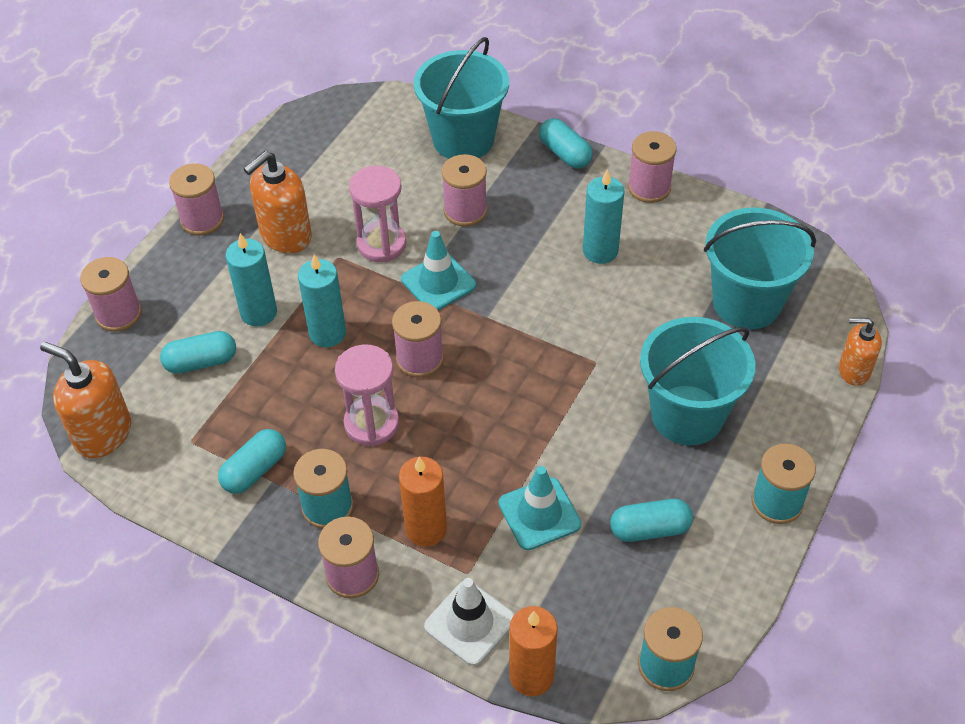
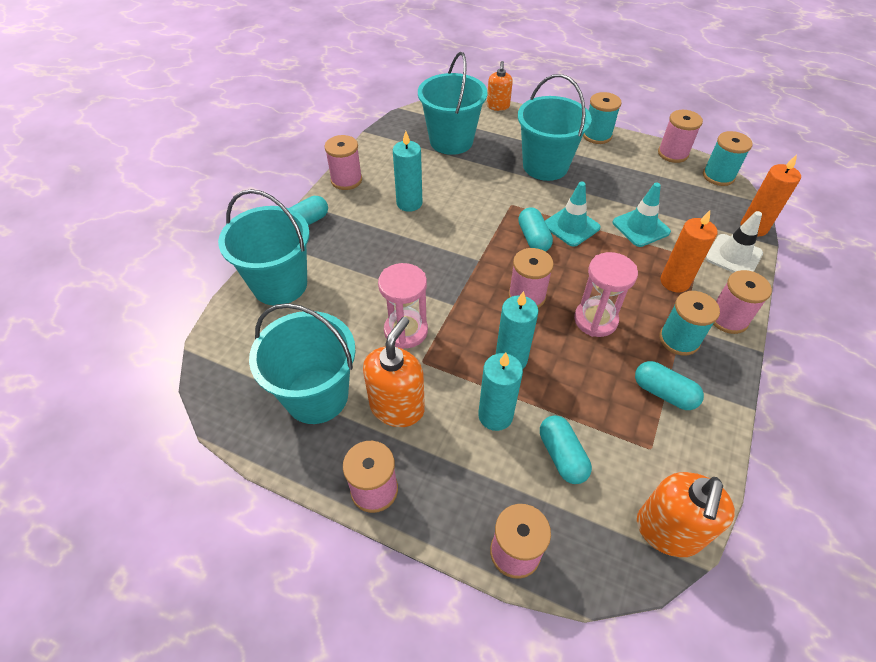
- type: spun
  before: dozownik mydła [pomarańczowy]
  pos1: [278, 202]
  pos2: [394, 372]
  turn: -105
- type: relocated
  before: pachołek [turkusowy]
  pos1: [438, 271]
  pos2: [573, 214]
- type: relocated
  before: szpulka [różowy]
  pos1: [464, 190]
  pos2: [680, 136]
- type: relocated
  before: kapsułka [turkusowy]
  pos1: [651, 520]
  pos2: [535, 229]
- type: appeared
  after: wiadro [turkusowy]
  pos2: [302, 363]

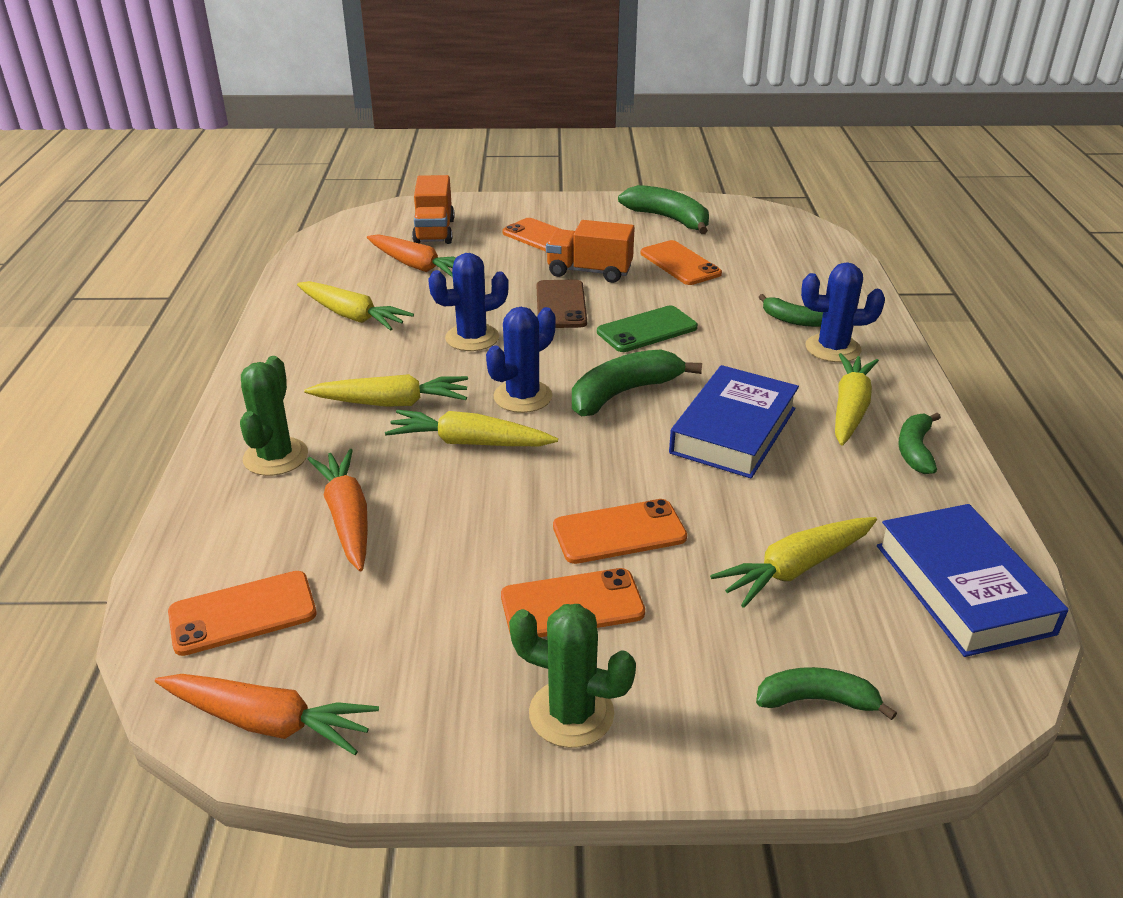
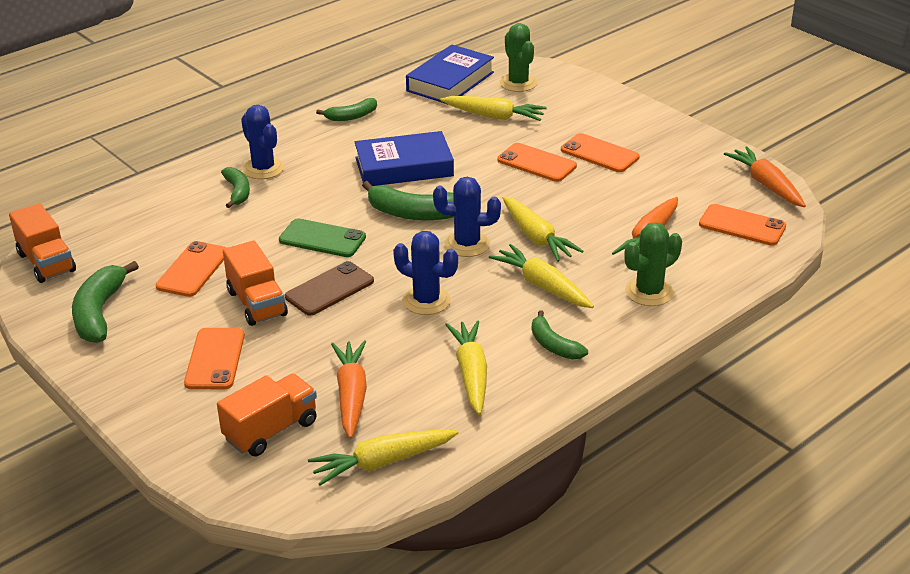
- type: relocated
  before: kaktus [zielony]
  pos1: [572, 676]
  pos2: [518, 57]
- type: relocated
  before: banan [zielony]
  pos1: [826, 693]
  pos2: [560, 335]
- type: relocated
  before: marchewka [żółty]
  pos1: [857, 399]
  pos2: [383, 457]
- type: appeared
  after: ciężarówka [pomarańczowy]
  pos2: [42, 243]

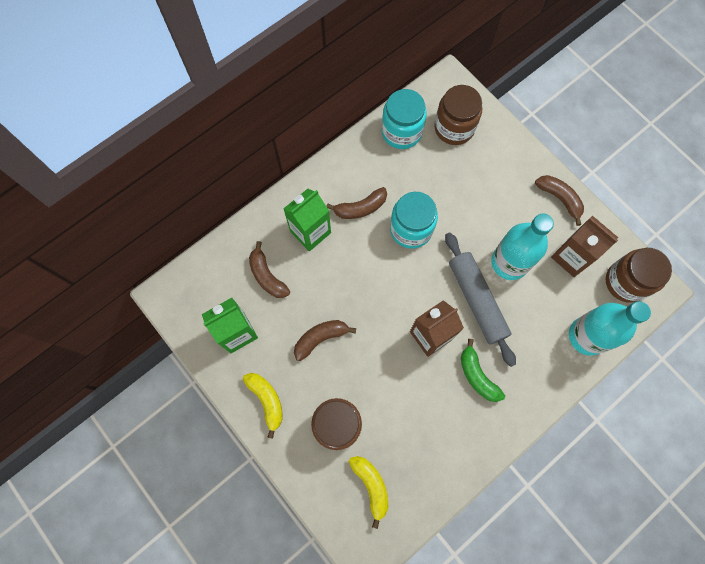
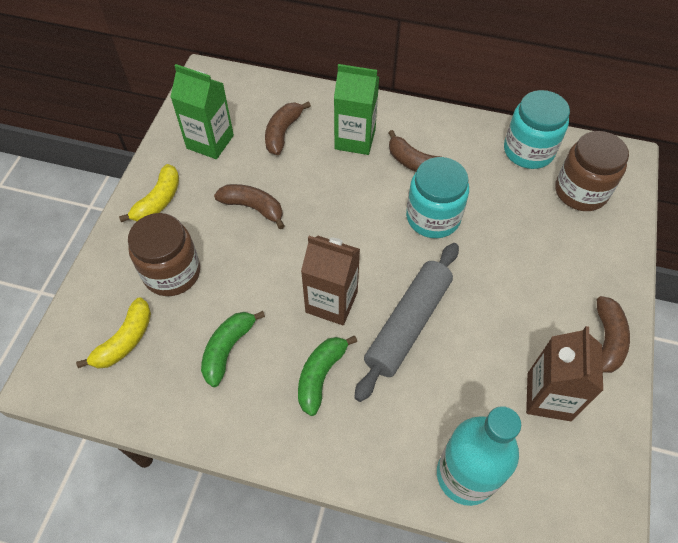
- type: missing
  before: butelka [turkusowy]
  pos1: [522, 247]
- type: missing
  before: słoik [brązowy]
  pos1: [639, 275]
- type: appeared
  after: banan [zielony]
  pos2: [233, 349]

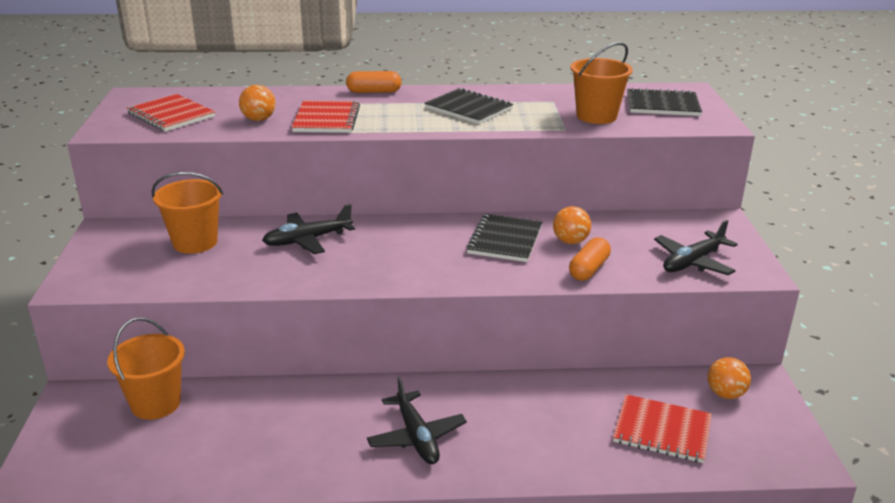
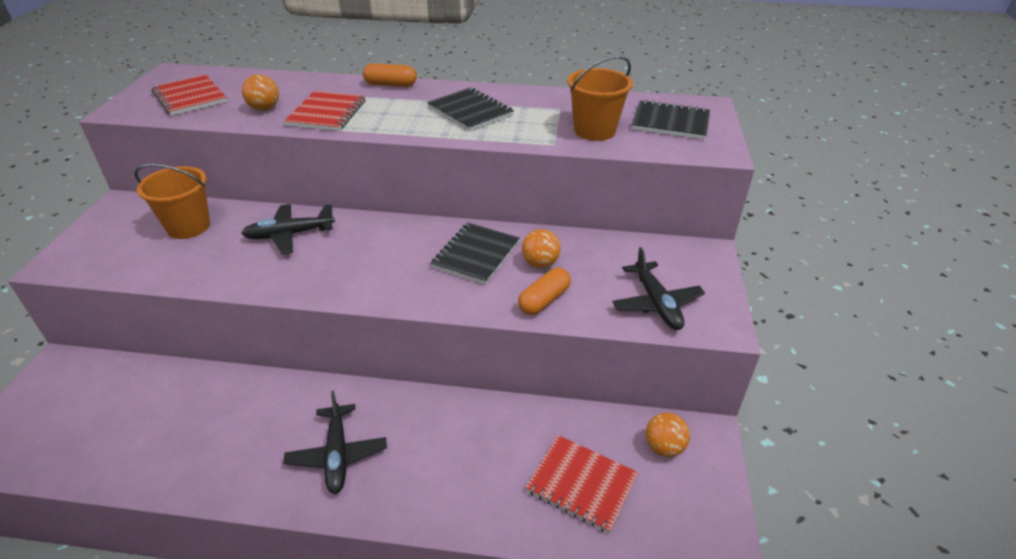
- type: missing
  before: wiadro [pomarańczowy]
  pos1: [146, 368]
- type: spun
  before: samolot [czarny]
  pos1: [696, 247]
  pos2: [658, 288]
  turn: -75

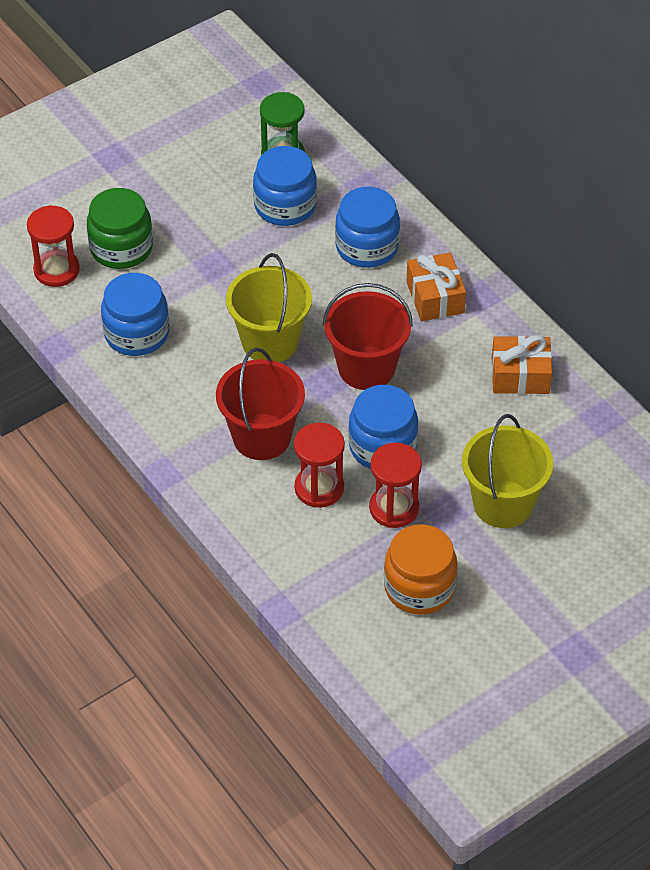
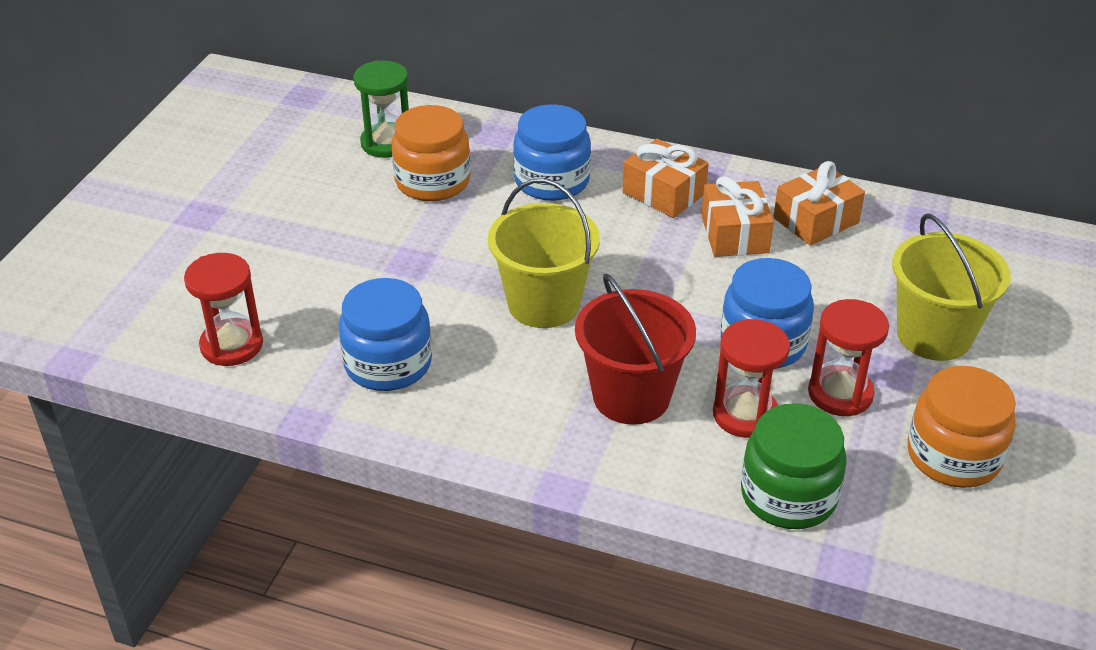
- type: relocated
  before: słoik [zielony]
  pos1: [120, 228]
  pos2: [794, 466]
- type: colour
  before: słoik [niebieski]
  after: słoik [pomarańczowy]
  pos1: [285, 186]
  pos2: [431, 153]
- type: missing
  before: wiadro [czerwony]
  pos1: [368, 336]
- type: appeared
  after: prezent [pomarańczowy]
  pos2: [737, 216]

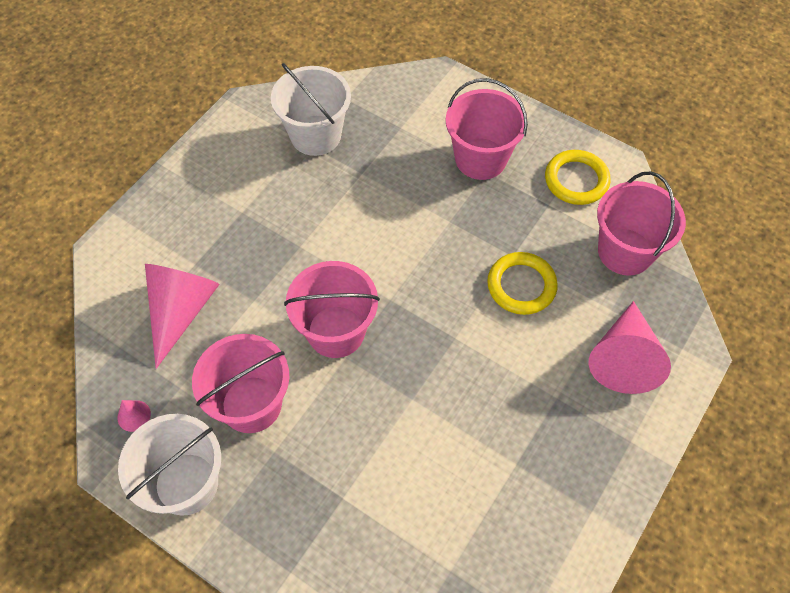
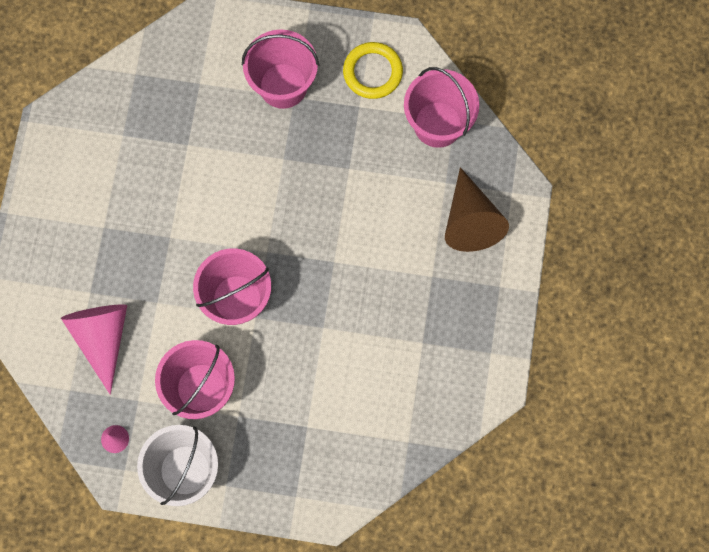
- type: missing
  before: wiadro [biały]
  pos1: [311, 109]
- type: missing
  before: pierścień [żółty]
  pos1: [522, 283]
- type: colour
  before: stożek [różowy]
  after: stożek [brązowy]
  pos1: [630, 347]
  pos2: [477, 209]

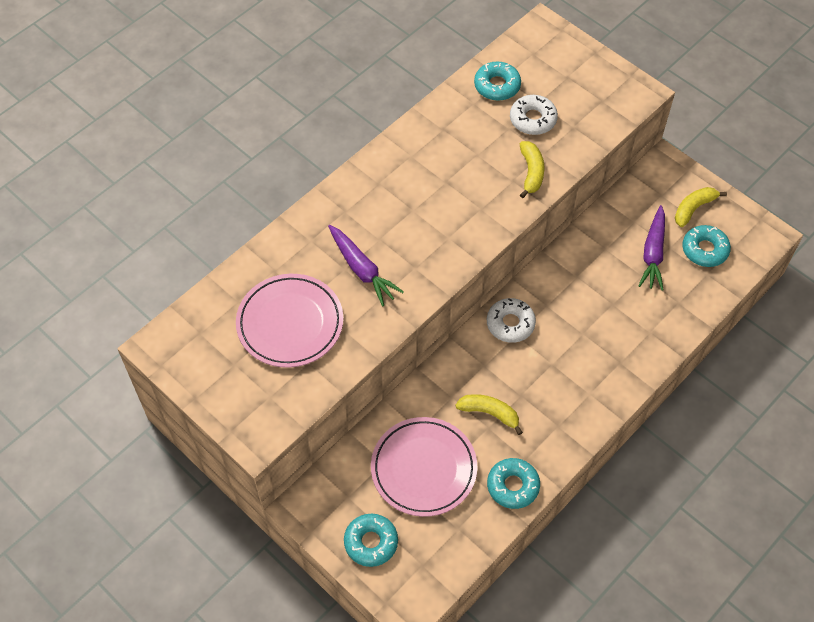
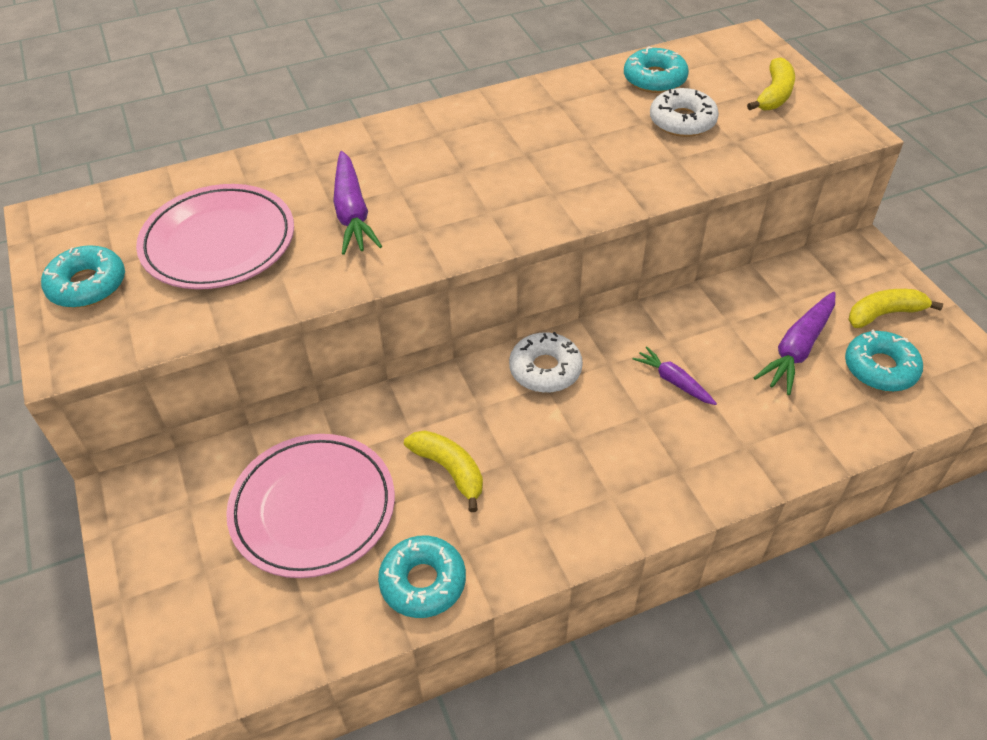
- type: relocated
  before: donut [turkusowy]
  pos1: [371, 540]
  pos2: [83, 276]
- type: relocated
  before: banan [żółty]
  pos1: [532, 169]
  pos2: [771, 83]
- type: appeared
  after: marchewka [fioletowy]
  pos2: [675, 375]

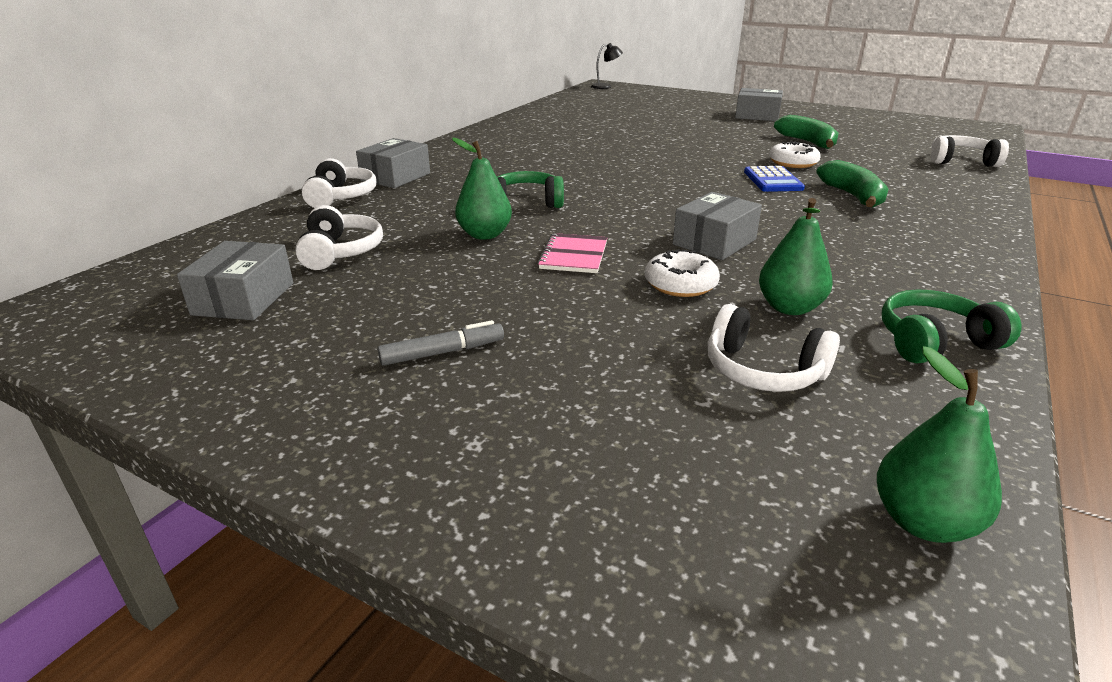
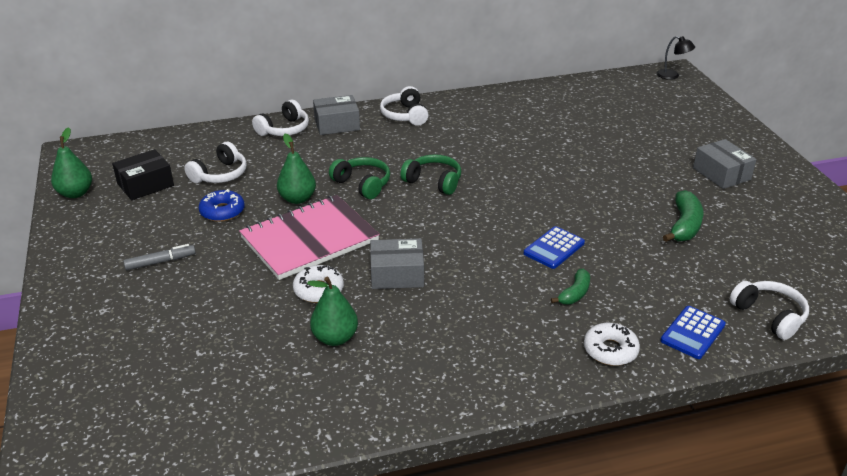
- type: colour
  before: pudełko [szary]
  after: pudełko [czarny]
  pos1: [235, 280]
  pos2: [143, 174]
- type: spun
  before: flamaster [szary]
  pos1: [441, 343]
  pos2: [159, 257]
  turn: -45
- type: size
  before: zeszyt [różowy]
  pos1: [573, 253]
  pos2: [309, 237]
  scale: 2.12
- type: relocated
  before: słuchawki [biały]
  pos1: [774, 348]
  pos2: [404, 106]
- type: relocated
  before: donut [biały]
  pos1: [795, 154]
  pos2: [612, 344]
- type: size
  before: banan [zielony]
  pos1: [852, 183]
  pos2: [570, 286]
  scale: 0.64
- type: relocated
  before: gruszka [zielony]
  pos1: [939, 444]
  pos2: [71, 162]
- type: relocated
  before: słuchawki [zielony]
  pos1: [951, 326]
  pos2: [430, 174]
- type: appeared
  after: donut [niebieski]
  pos2: [222, 205]
- type: appeared
  after: kalkulator [niebieski]
  pos2: [693, 332]

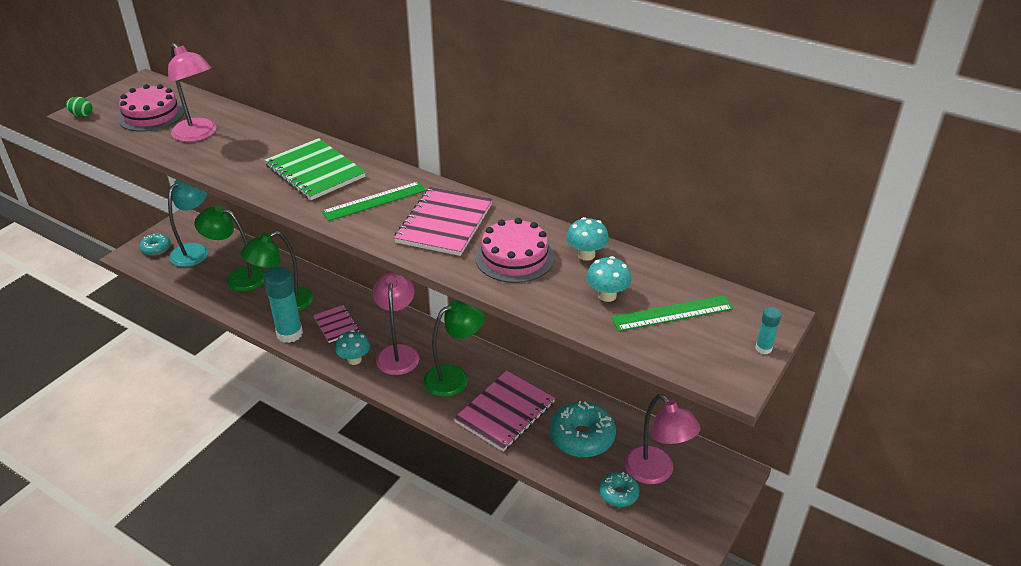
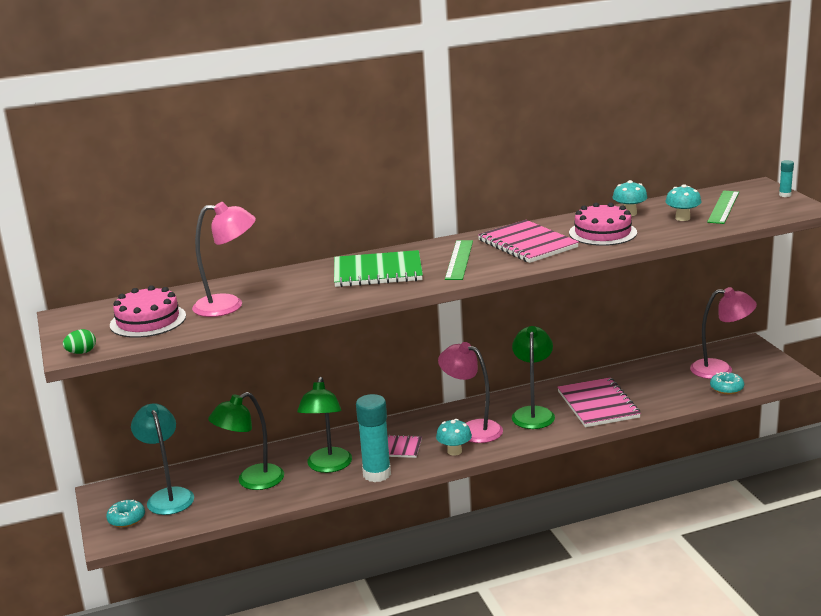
- type: missing
  before: donut [turkusowy]
  pos1: [583, 429]

